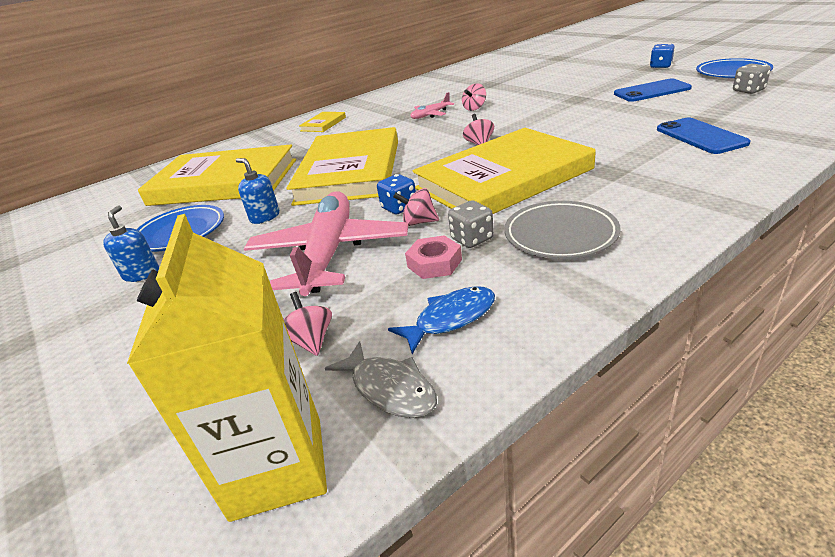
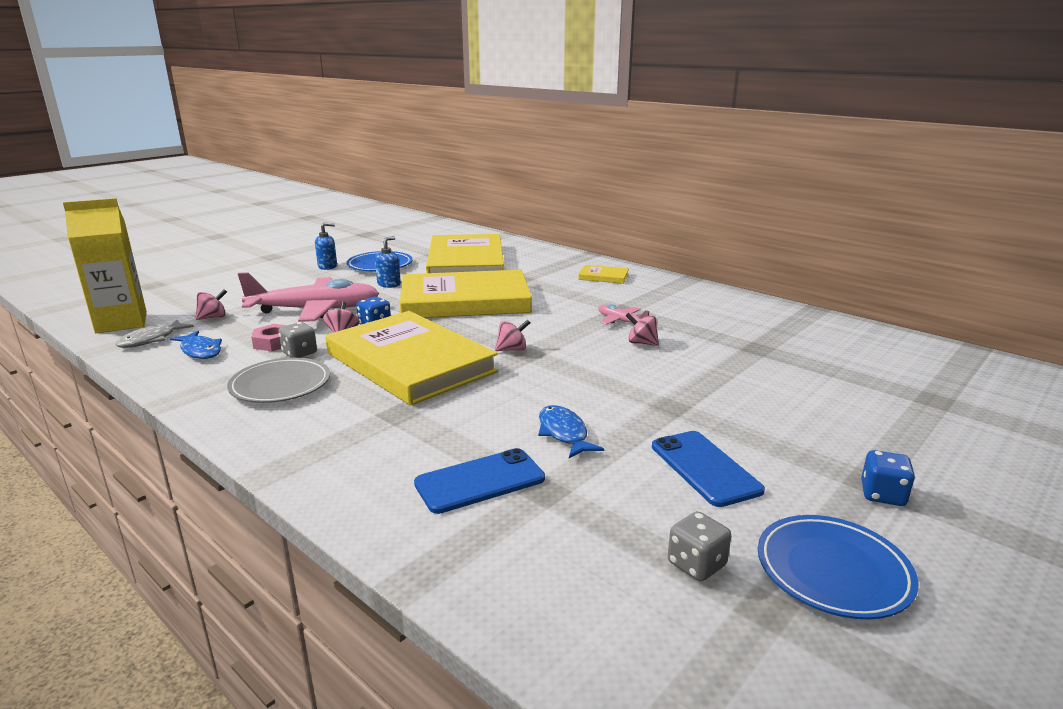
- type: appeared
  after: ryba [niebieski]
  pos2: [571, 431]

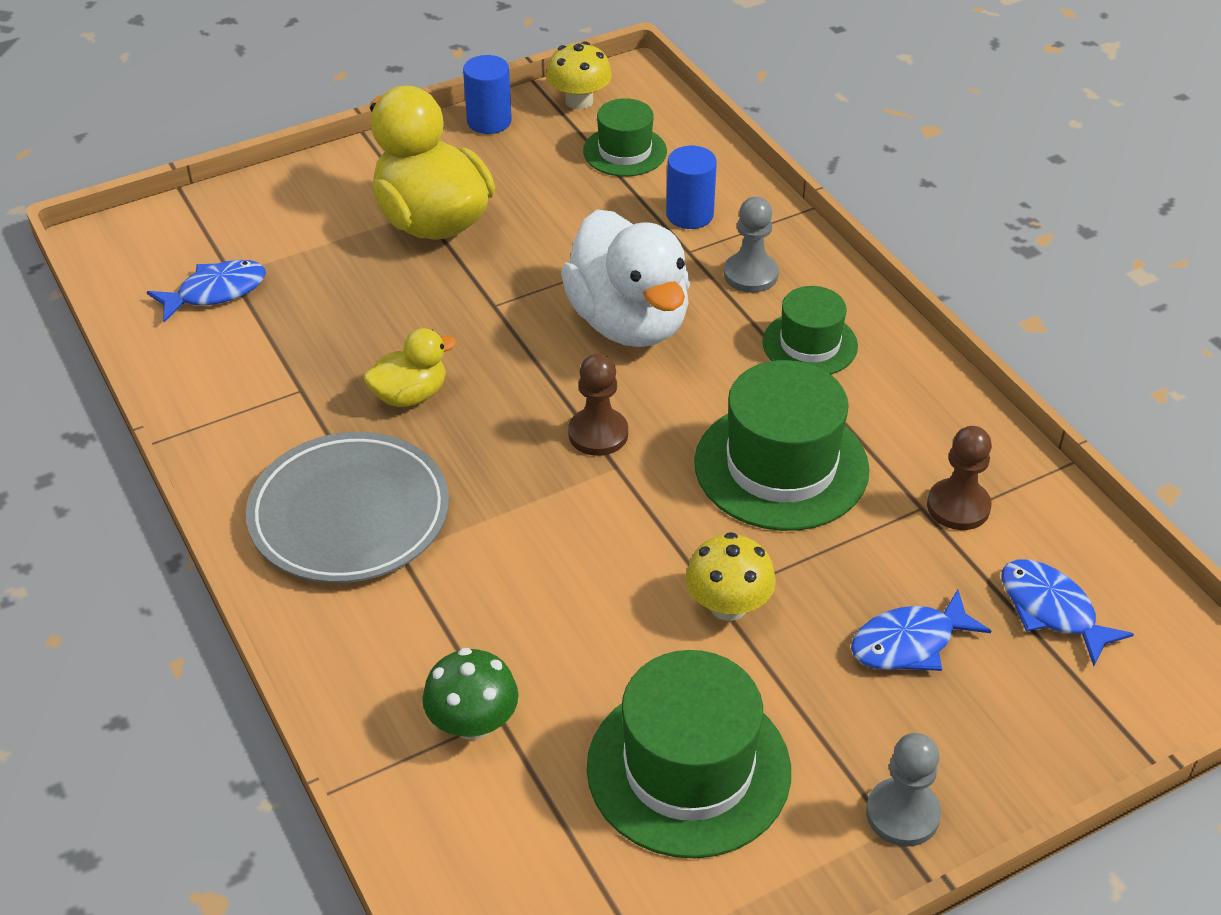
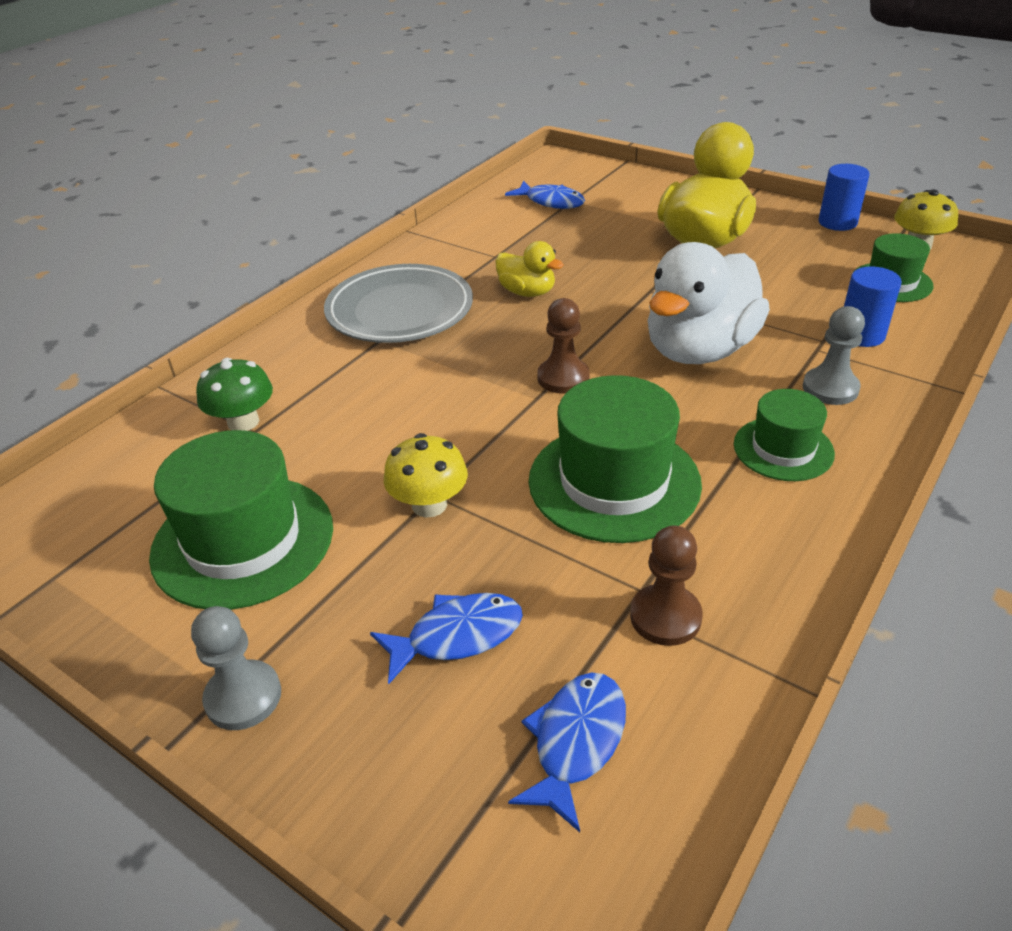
- type: spun
  before: ryba [niebieski]
  pos1: [921, 630]
  pos2: [446, 638]
  turn: 120

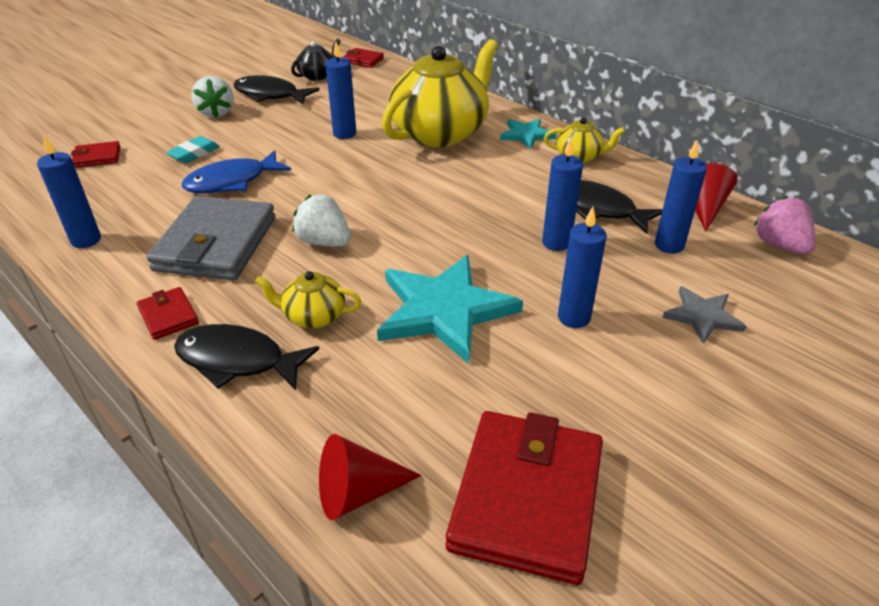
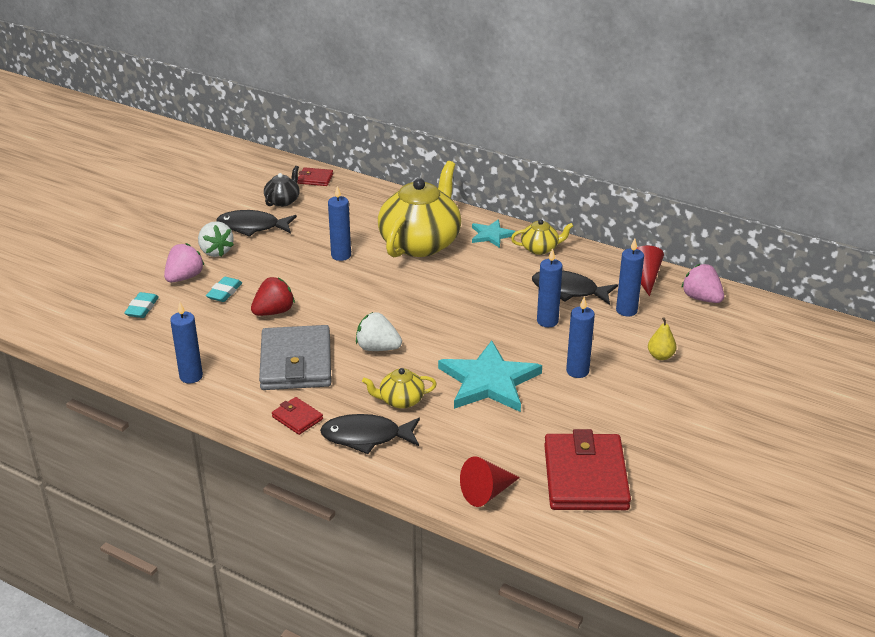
- type: exchanged
  before: portfel [czerwony]
  after: gumka do mazania [turkusowy]
  pos1: [96, 154]
  pos2: [141, 305]
- type: exchanged
  before: ryba [niebieski]
  after: truskawka [czerwony]
  pos1: [237, 171]
  pos2: [273, 296]
- type: exchanged
  before: gwiazda [szary]
  after: gruszka [żółty]
  pos1: [705, 315]
  pos2: [662, 338]
- type: appeared
  after: truskawka [różowy]
  pos2: [184, 262]

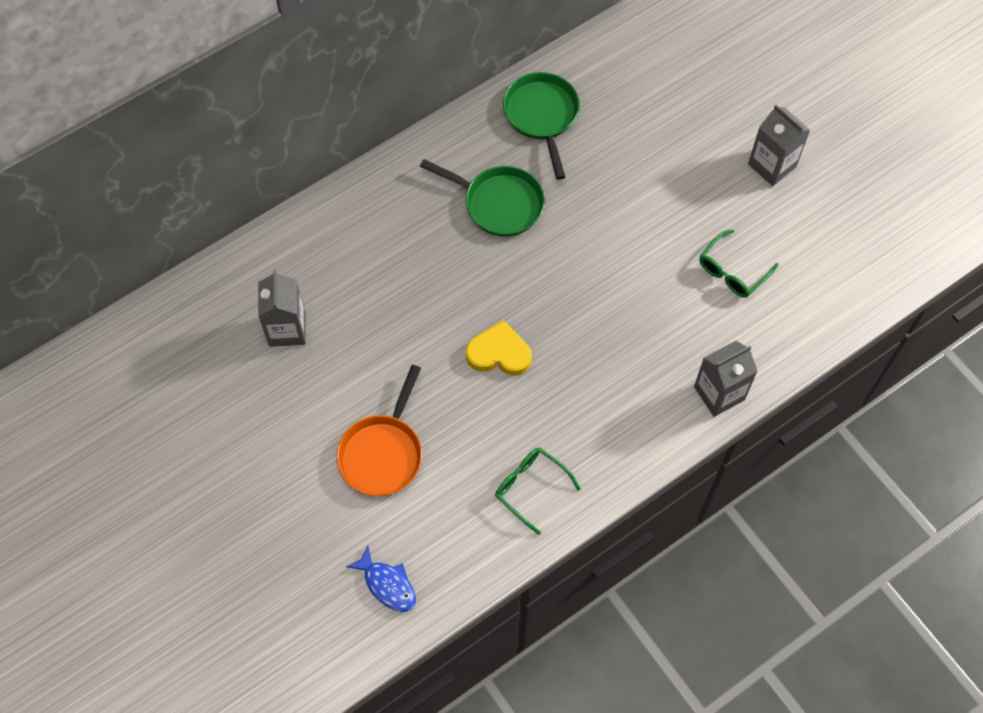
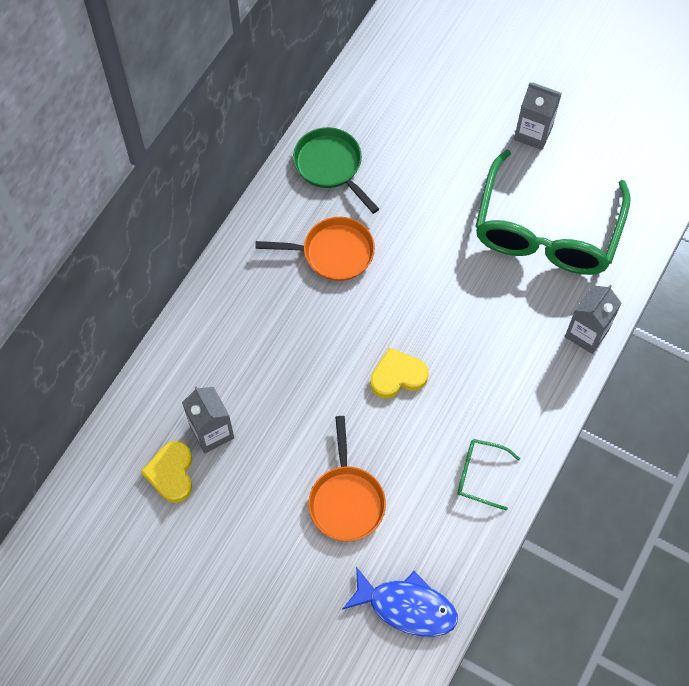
- type: size
  before: ryba [niebieski]
  pos1: [381, 578]
  pos2: [400, 602]
  scale: 1.58
- type: colour
  before: patelnia [zielony]
  after: patelnia [pomarańczowy]
  pos1: [482, 198]
  pos2: [315, 249]
- type: size
  before: okulary [zielony]
  pos1: [738, 263]
  pos2: [553, 212]
  scale: 2.44
- type: appeared
  after: serce [żółty]
  pos2: [166, 472]

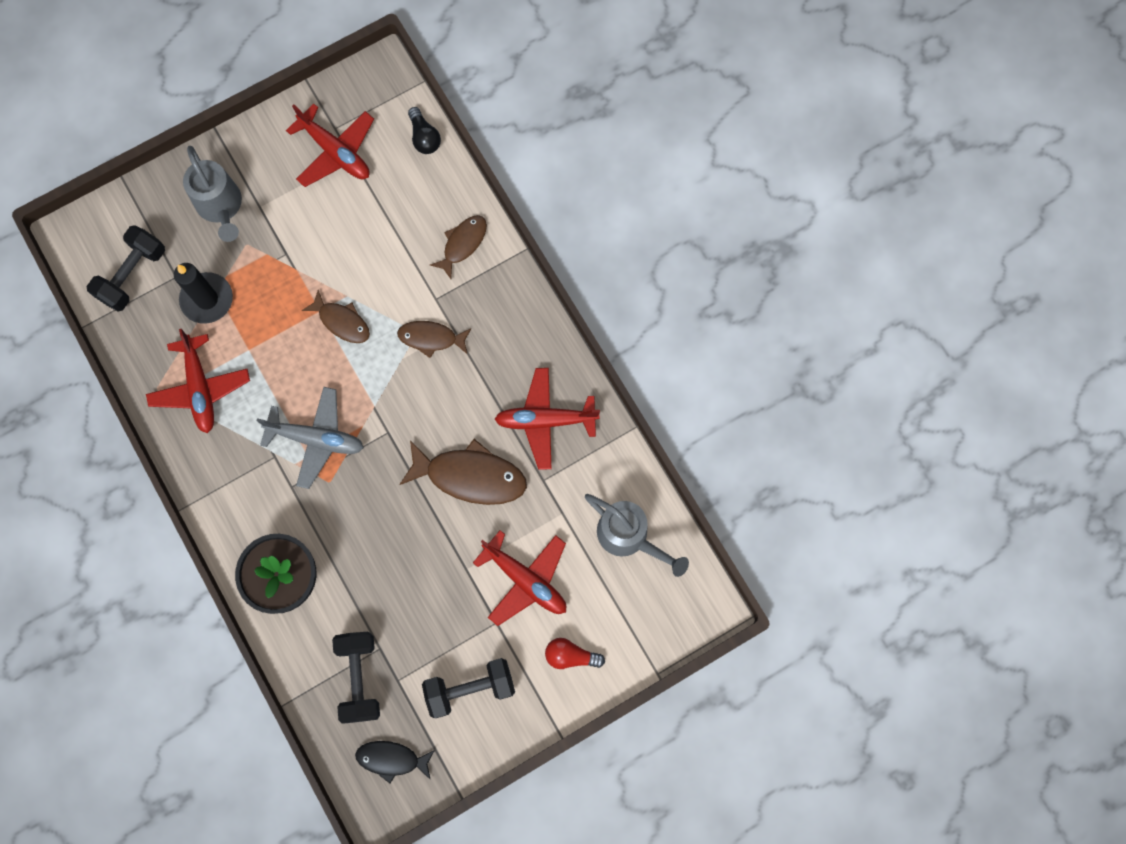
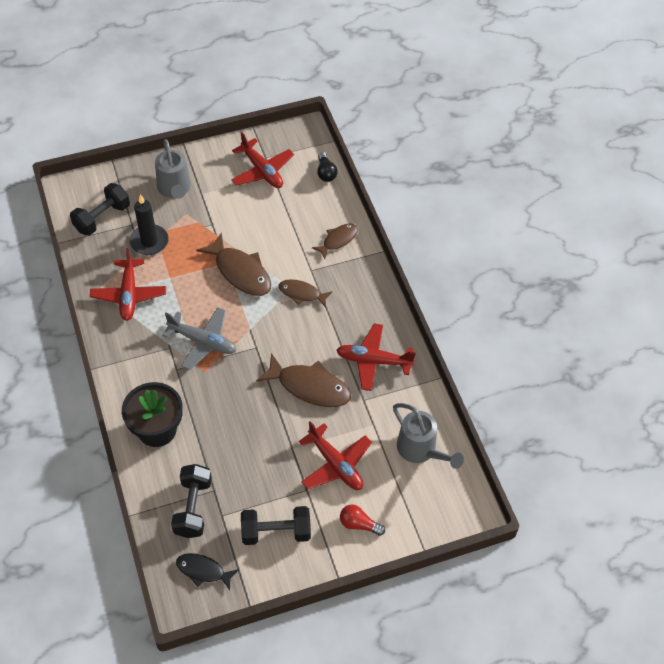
- type: size
  before: ryba [brązowy]
  pos1: [336, 316]
  pos2: [233, 264]
  scale: 1.67

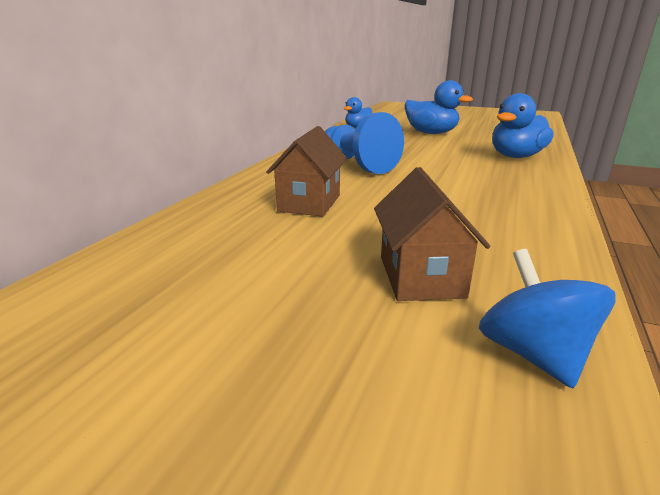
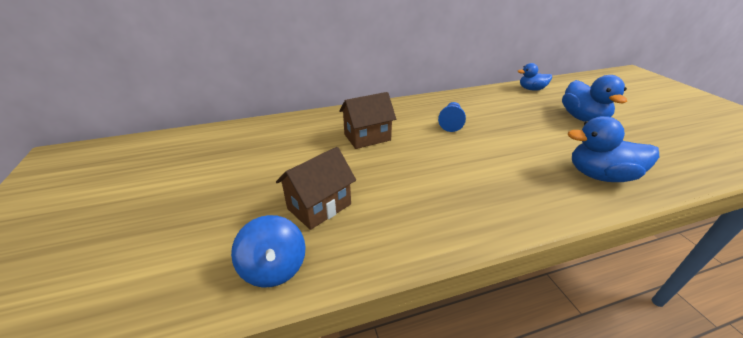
- type: size
  before: pionek [niebieski]
  pos1: [364, 143]
  pos2: [452, 117]
  scale: 0.6
- type: spun
  before: bączek [niebieski]
  pos1: [547, 318]
  pos2: [268, 251]
  turn: 120

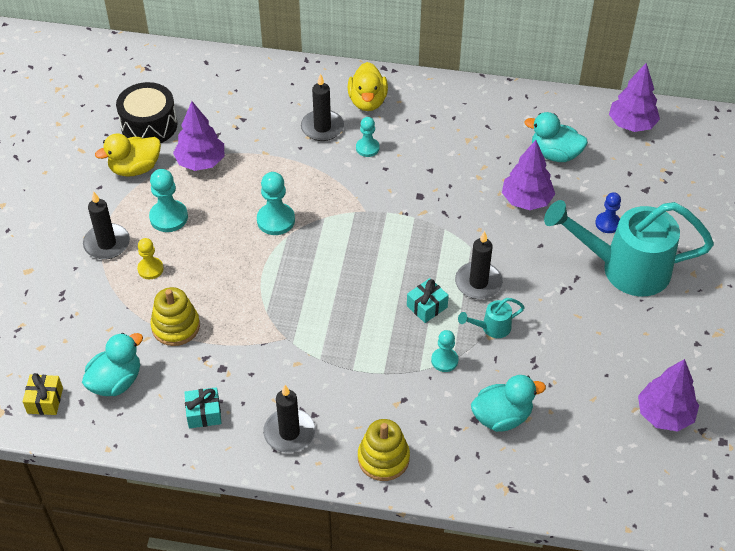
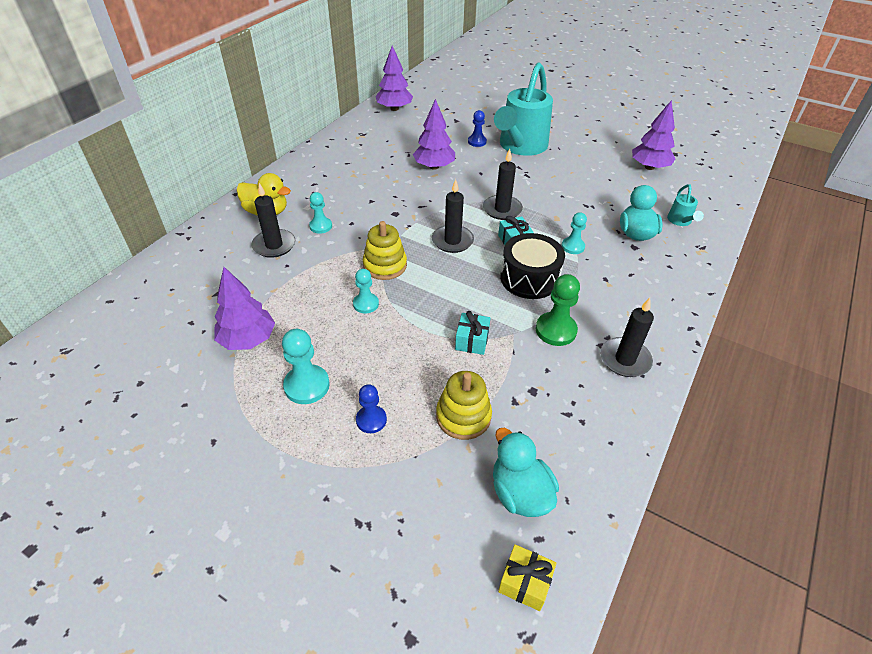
- type: relocated
  before: świeca [czarny]
  pos1: [106, 225]
  pos2: [453, 216]
- type: missing
  before: kaczka [żółty]
  pos1: [128, 155]
- type: relocated
  before: bęben [czarny]
  pos1: [146, 112]
  pos2: [532, 266]
- type: colour
  before: pionek [żółty]
  after: pionek [niebieski]
  pos1: [150, 258]
  pos2: [371, 408]
- type: relocated
  before: prezent [turkusowy]
  pos1: [203, 407]
  pos2: [472, 333]
- type: size
  before: pionek [turkusowy]
  pos1: [276, 203]
  pos2: [366, 291]
  scale: 0.65
- type: relocated
  before: zabawka nakładanka [żółty]
  pos1: [384, 450]
  pos2: [385, 250]
- type: relocated
  before: konewka [turkusowy]
  pos1: [491, 318]
  pos2: [685, 205]
- type: missing
  before: kaczka [turkusowy]
  pos1: [556, 137]
- type: appeared
  after: pionek [zielony]
  pos2: [558, 310]

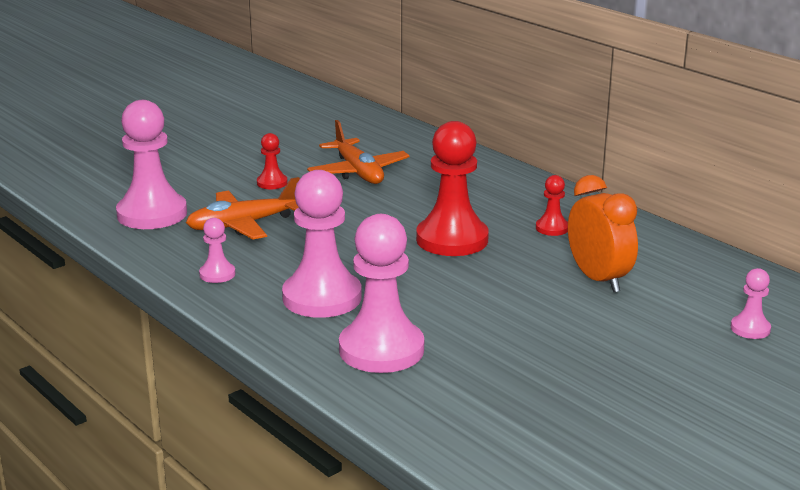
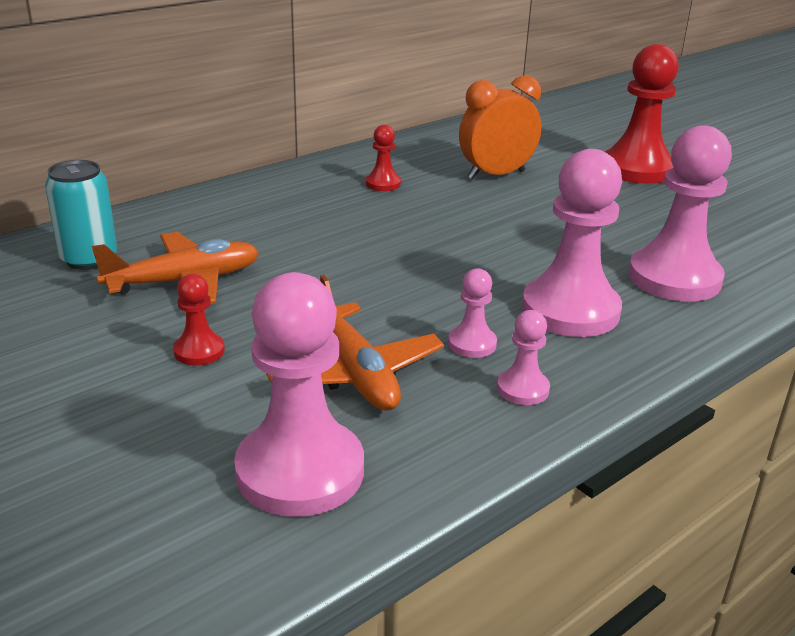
- type: relocated
  before: pionek [czerwony]
  pos1: [452, 188]
  pos2: [642, 114]
- type: relocated
  before: pionek [różowy]
  pos1: [751, 303]
  pos2: [472, 313]
- type: appeared
  after: puszka [turkusowy]
  pos2: [81, 215]

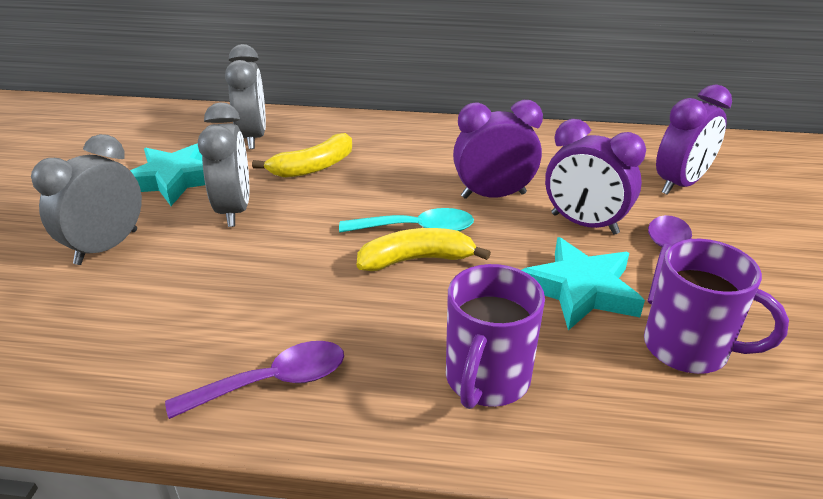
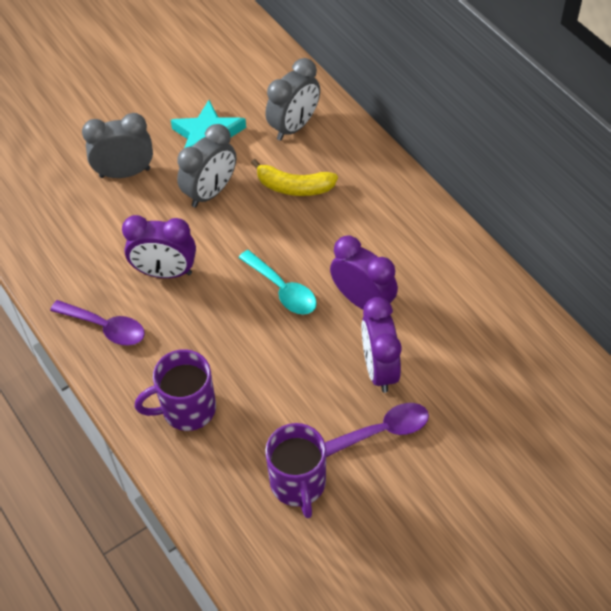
- type: missing
  before: banan [żółty]
  pos1: [424, 249]
- type: missing
  before: gwiazda [turkusowy]
  pos1: [583, 284]
- type: relocated
  before: budzik [fioletowy]
  pos1: [694, 139]
  pos2: [159, 246]

